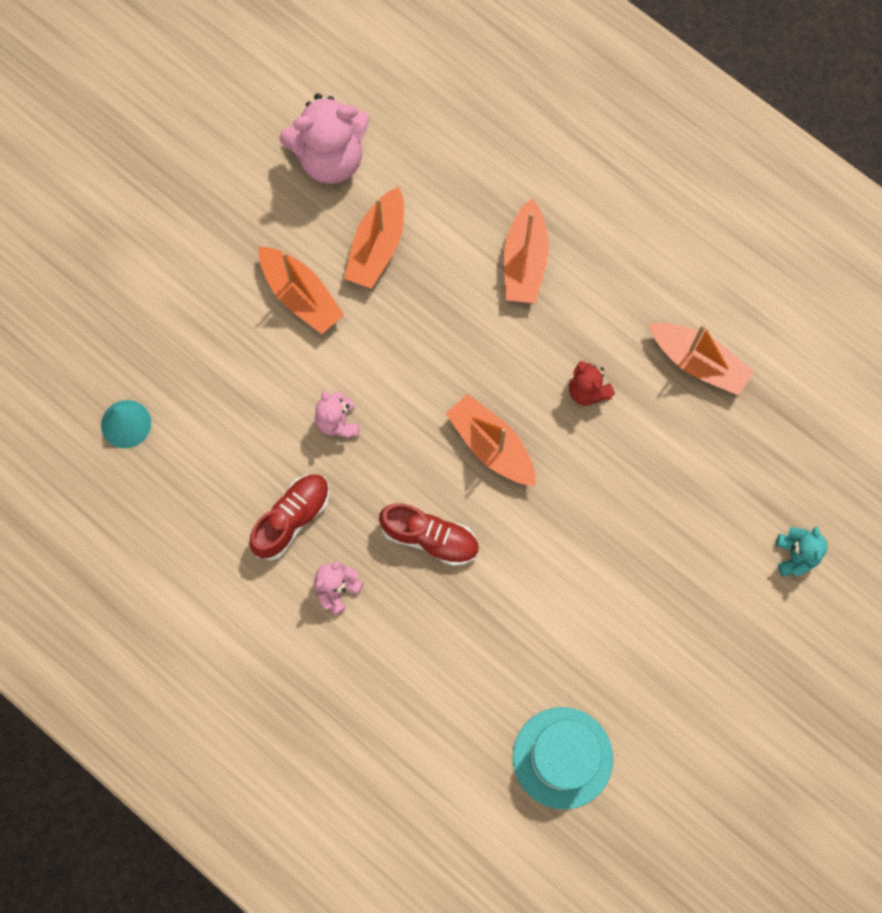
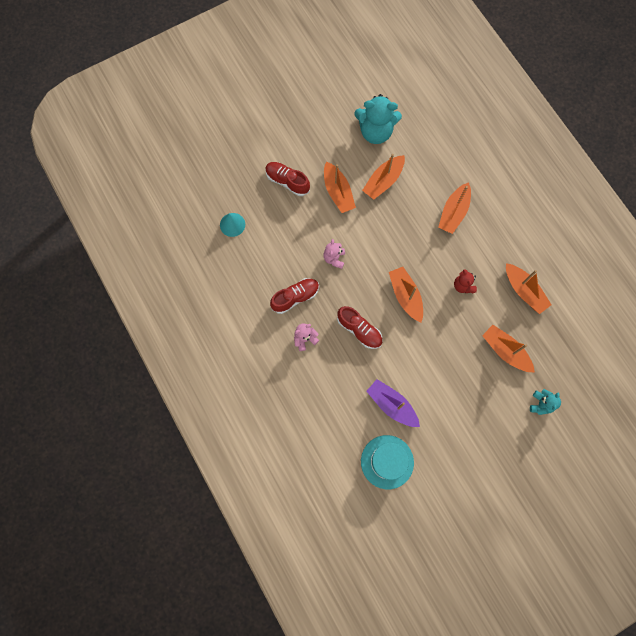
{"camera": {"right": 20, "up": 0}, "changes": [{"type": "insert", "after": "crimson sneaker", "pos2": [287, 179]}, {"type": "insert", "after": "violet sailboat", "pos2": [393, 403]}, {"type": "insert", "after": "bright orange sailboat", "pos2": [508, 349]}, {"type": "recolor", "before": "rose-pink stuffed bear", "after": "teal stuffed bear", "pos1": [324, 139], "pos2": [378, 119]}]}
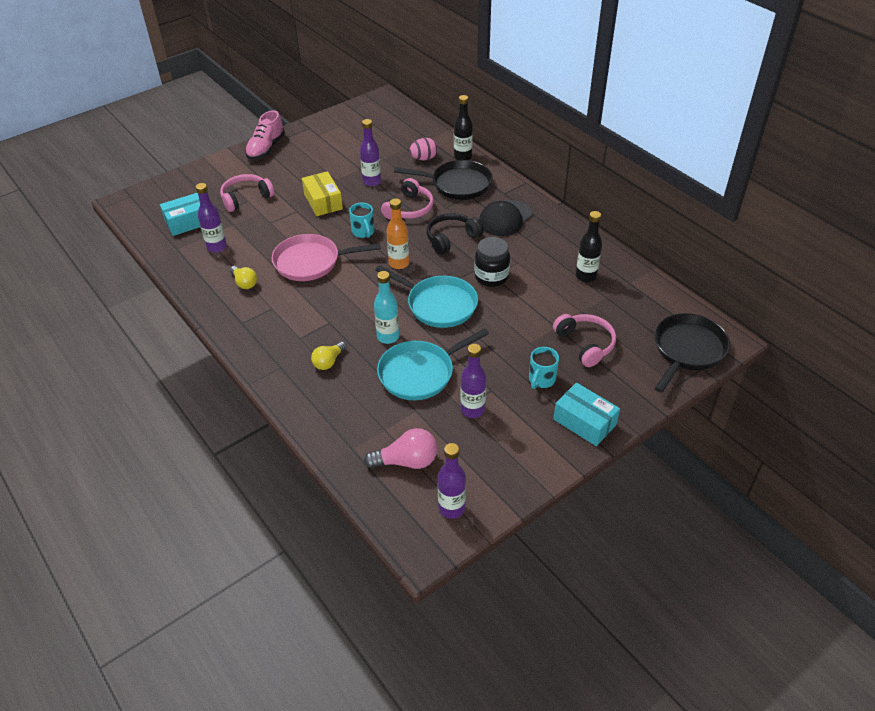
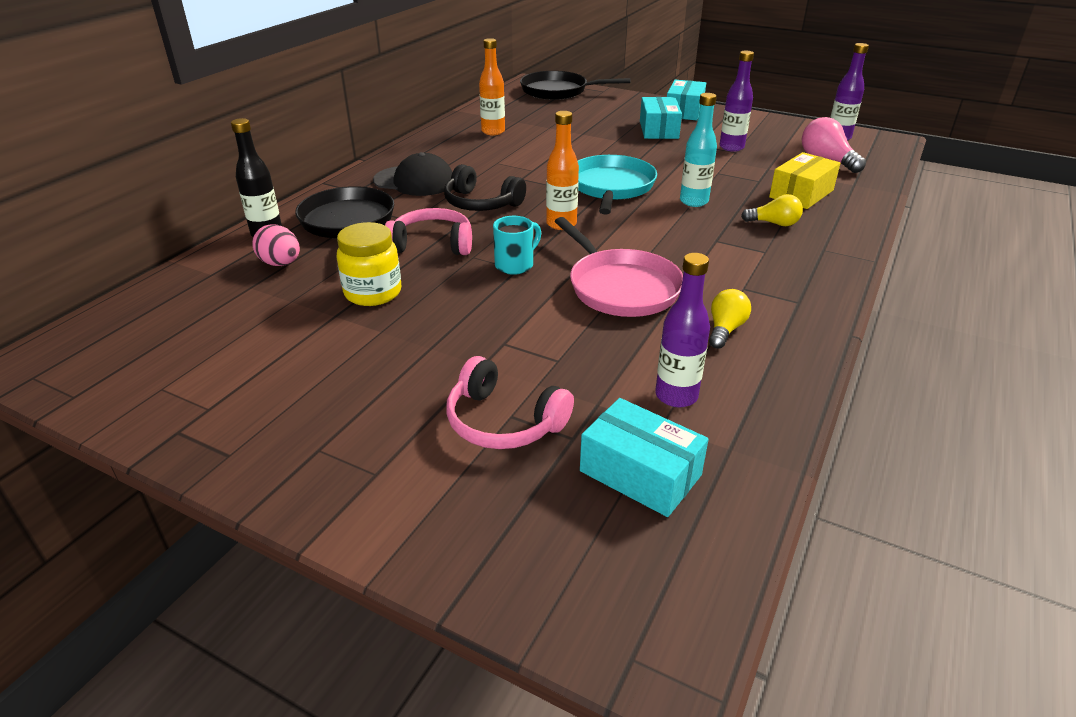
{"camera": {"right": -115, "up": -10}, "changes": [{"type": "delete", "before": "rose-pink sneaker", "pos1": [265, 135]}, {"type": "delete", "before": "teal frying pan", "pos1": [433, 364]}, {"type": "delete", "before": "ebony jam jar", "pos1": [492, 262]}, {"type": "delete", "before": "rose-pink headset", "pos1": [584, 340]}, {"type": "move", "before": "yellow parcel", "pos1": [322, 193], "pos2": [804, 180]}, {"type": "replace", "before": "violet drink bottle", "after": "yellow jam jar", "pos1": [370, 152], "pos2": [369, 264]}, {"type": "replace", "before": "teal coffee mug", "after": "teal parcel", "pos1": [544, 368], "pos2": [661, 118]}, {"type": "recolor", "before": "ebony drink bottle", "after": "bright orange drink bottle", "pos1": [589, 246], "pos2": [492, 87]}]}
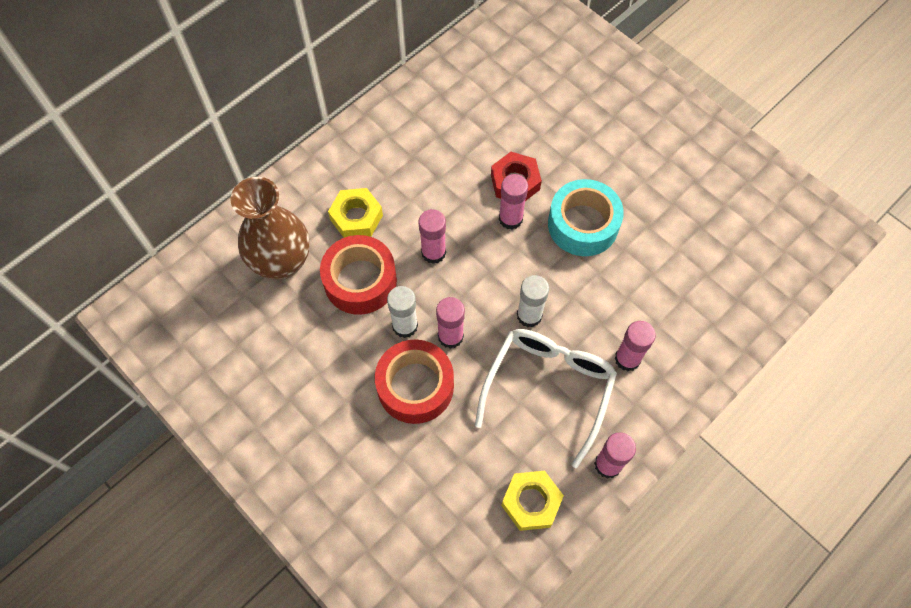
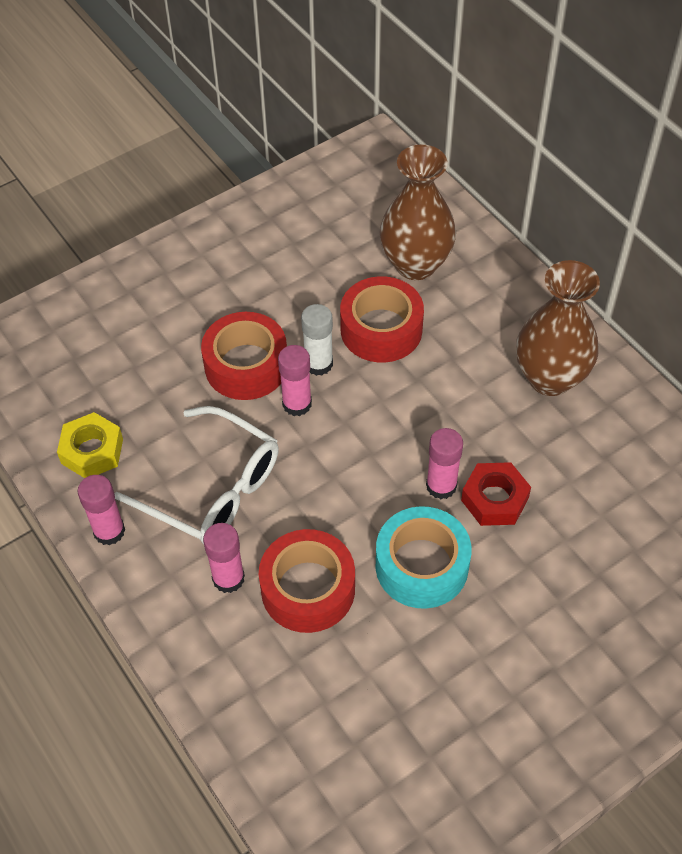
{"camera": {"right": 100, "up": -10}, "changes": [{"type": "delete", "before": "yellow nut", "pos1": [355, 213]}, {"type": "delete", "before": "rose-pink glue stick", "pos1": [432, 236]}, {"type": "delete", "before": "snow-white glue stick", "pos1": [533, 301]}, {"type": "insert", "after": "crimson tape", "pos2": [307, 581]}, {"type": "insert", "after": "brown flower vase", "pos2": [558, 328]}]}
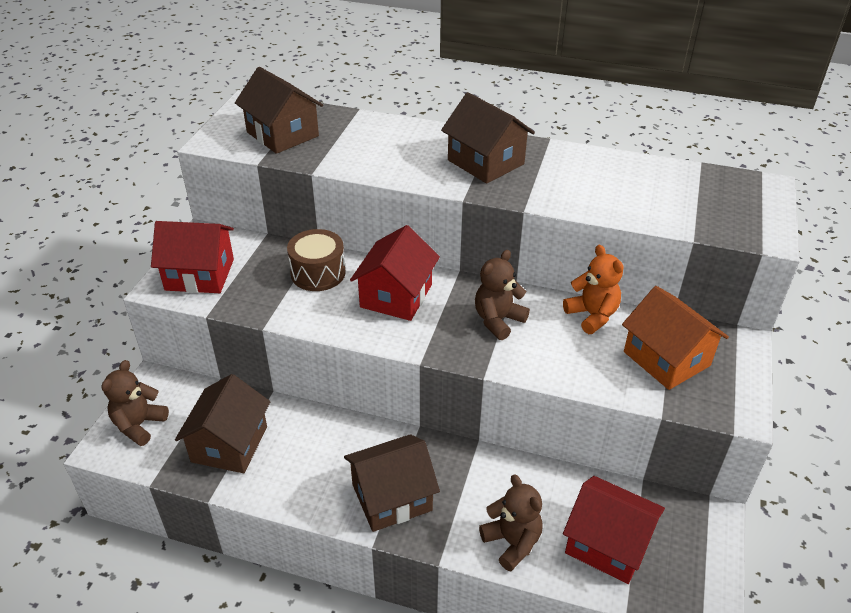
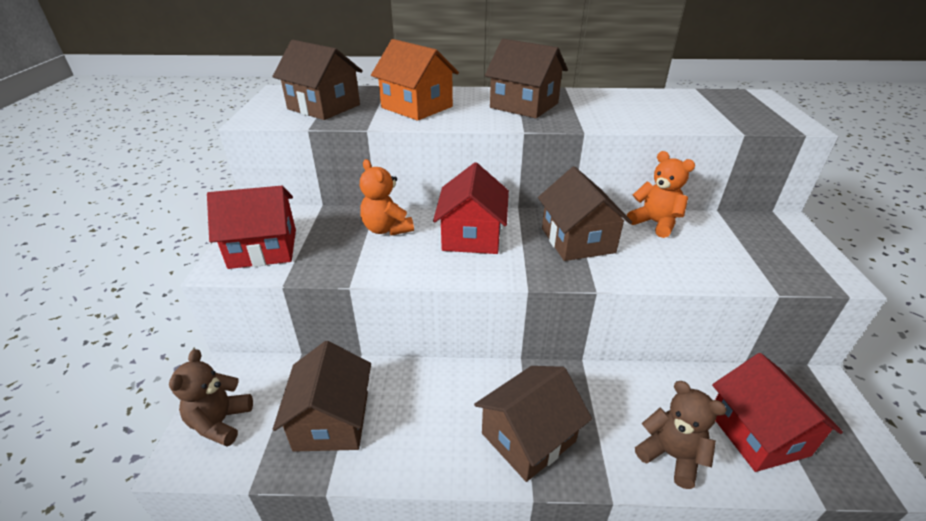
{"camera": {"right": -15, "up": -5}, "changes": [{"type": "move", "before": "bright orange toy house", "pos1": [675, 338], "pos2": [415, 80]}, {"type": "replace", "before": "brown drum", "after": "bright orange stuffed bear", "pos1": [316, 260], "pos2": [387, 197]}, {"type": "replace", "before": "brown stuffed bear", "after": "brown toy house", "pos1": [502, 295], "pos2": [585, 213]}, {"type": "rotate", "before": "crimson toy house", "pos1": [614, 530], "pos2": [777, 412], "turn": 60}]}
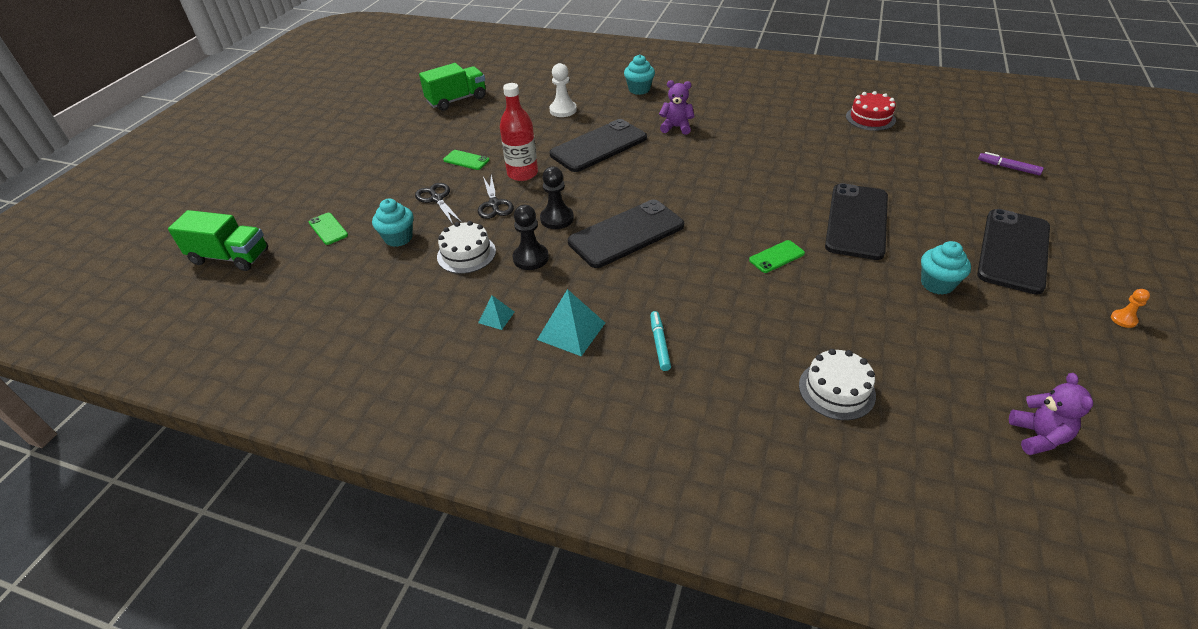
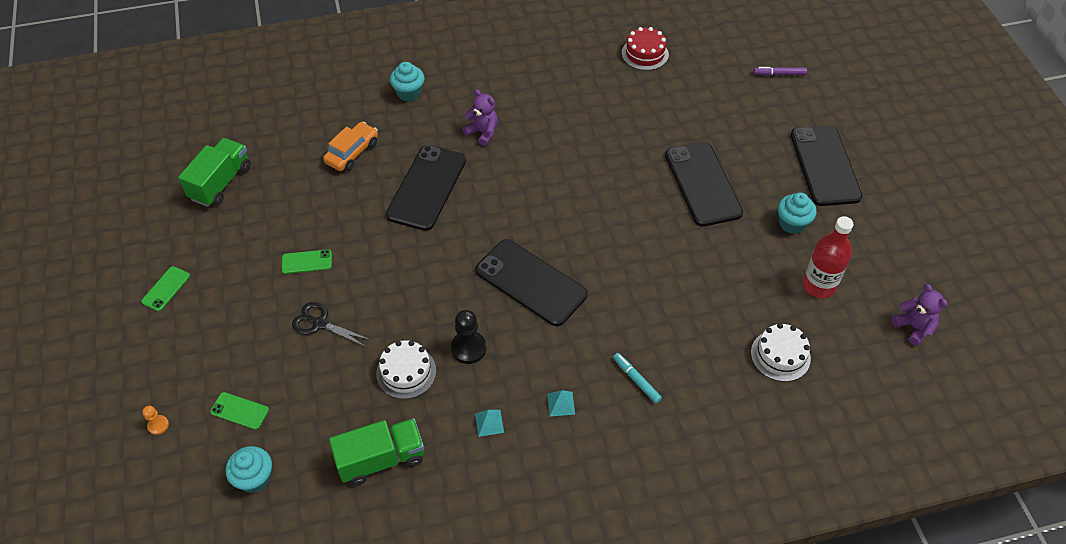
{"camera": {"right": -35, "up": 10}, "changes": [{"type": "delete", "before": "ebony pair of scissors", "pos1": [496, 197]}, {"type": "delete", "before": "ebony game pawn", "pos1": [557, 198]}, {"type": "move", "before": "leaf-green lorry", "pos1": [218, 240], "pos2": [376, 452]}, {"type": "move", "before": "teal cupcake", "pos1": [392, 223], "pos2": [249, 469]}, {"type": "move", "before": "crimson drink bottle", "pos1": [519, 132], "pos2": [828, 257]}, {"type": "move", "before": "leaf-green smartphone", "pos1": [777, 256], "pos2": [165, 288]}, {"type": "move", "before": "bright orange game pawn", "pos1": [1130, 308], "pos2": [155, 420]}, {"type": "replace", "before": "snow-white game pawn", "after": "bright orange automobile", "pos1": [563, 90], "pos2": [350, 146]}, {"type": "rotate", "before": "ebony smartphone", "pos1": [626, 234], "pos2": [531, 282], "turn": -75}, {"type": "rotate", "before": "violet stuffed bear", "pos1": [677, 107], "pos2": [480, 117], "turn": 60}, {"type": "resize", "before": "teal pyramid", "pos1": [571, 322], "pos2": [561, 403], "scale": 0.55}]}
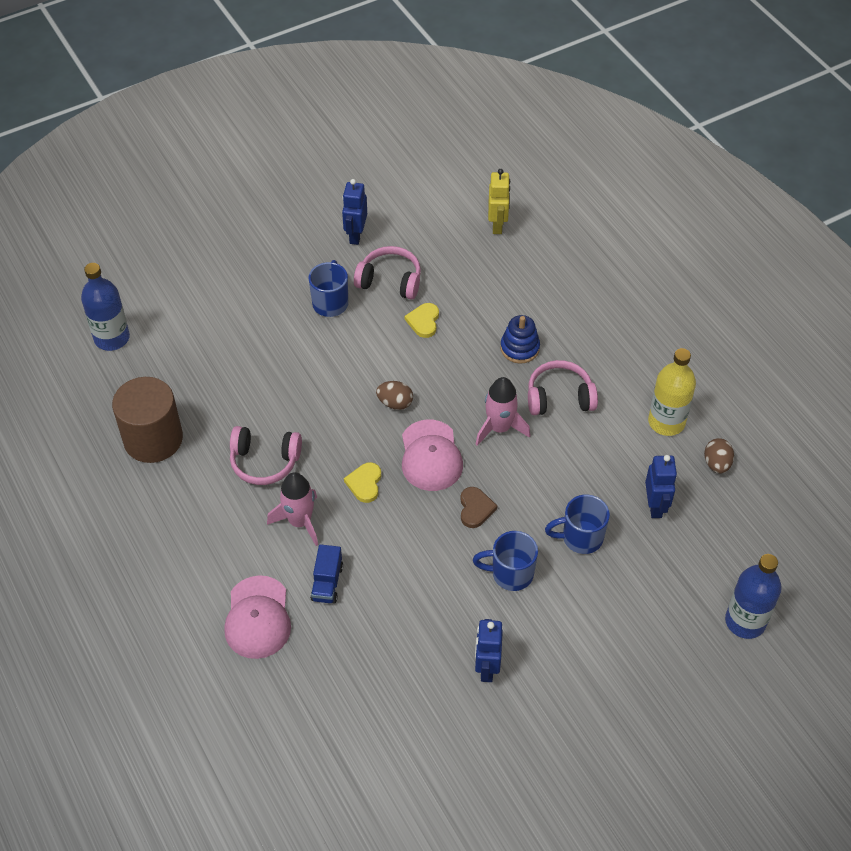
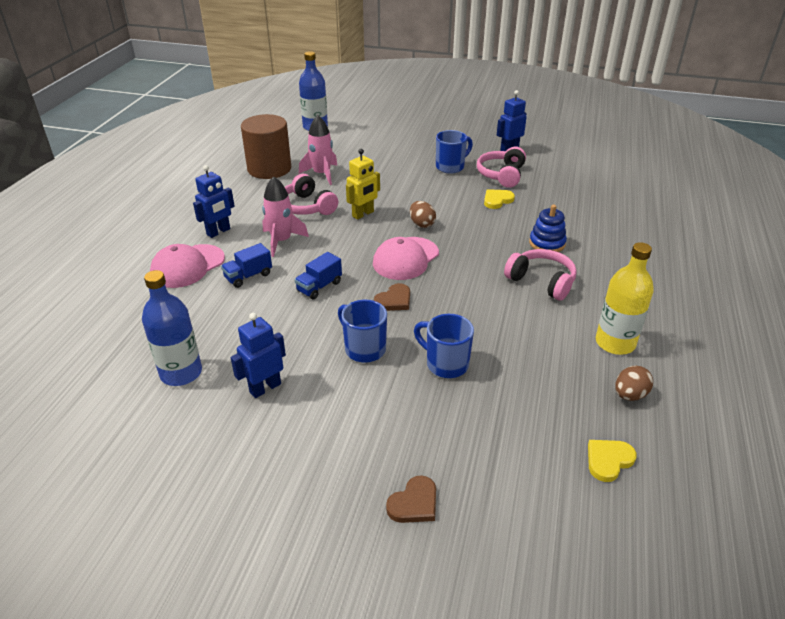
{"camera": {"right": 45, "up": -15}, "changes": [{"type": "insert", "after": "royal blue lorry", "pos2": [318, 275]}, {"type": "insert", "after": "brown love heart", "pos2": [411, 499]}, {"type": "move", "before": "yellow love heart", "pos1": [362, 482], "pos2": [612, 461]}, {"type": "move", "before": "rose-pink toy rocket", "pos1": [503, 411], "pos2": [318, 150]}, {"type": "move", "before": "yellow robot figure", "pos1": [499, 201], "pos2": [363, 184]}, {"type": "move", "before": "royal blue robot figure", "pos1": [661, 486], "pos2": [214, 201]}, {"type": "move", "before": "royal blue drink bottle", "pos1": [753, 596], "pos2": [172, 328]}, {"type": "rotate", "before": "rose-pink headset", "pos1": [387, 273], "pos2": [501, 167], "turn": -135}]}
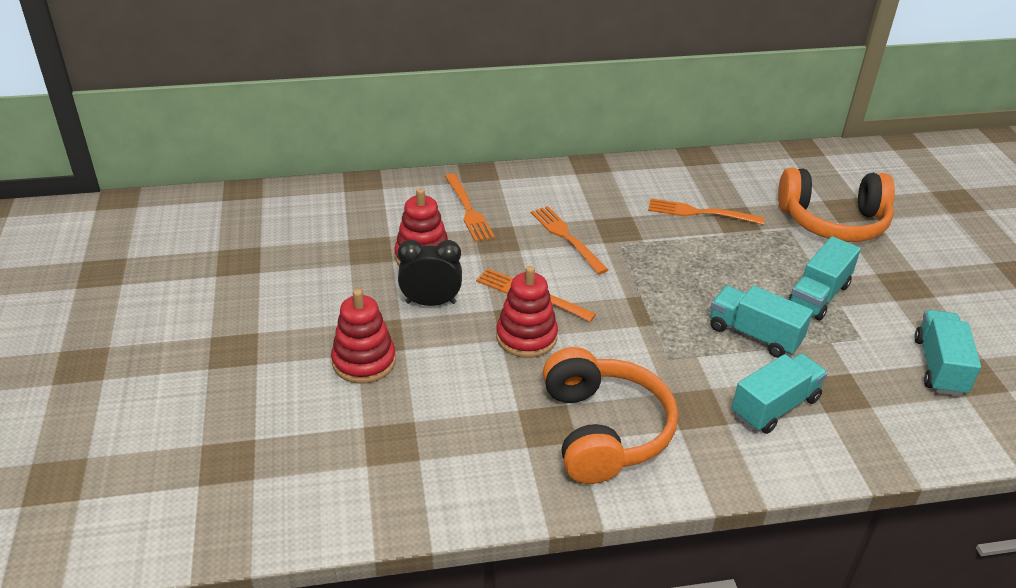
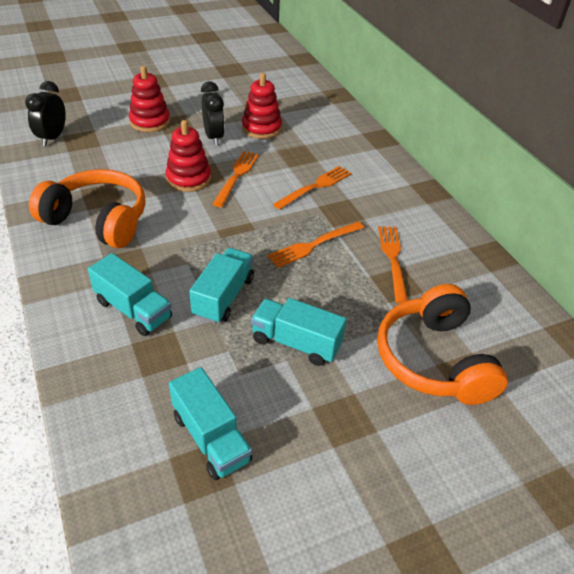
{"camera": {"right": 75, "up": 5}, "changes": [{"type": "insert", "after": "ebony bedside clock", "pos2": [45, 113]}, {"type": "move", "before": "bright orange dinner fork", "pos1": [470, 207], "pos2": [315, 244]}, {"type": "rotate", "before": "bright orange headset", "pos1": [610, 415], "pos2": [87, 208], "turn": -135}, {"type": "rotate", "before": "teal lorry", "pos1": [947, 353], "pos2": [210, 423], "turn": 60}]}
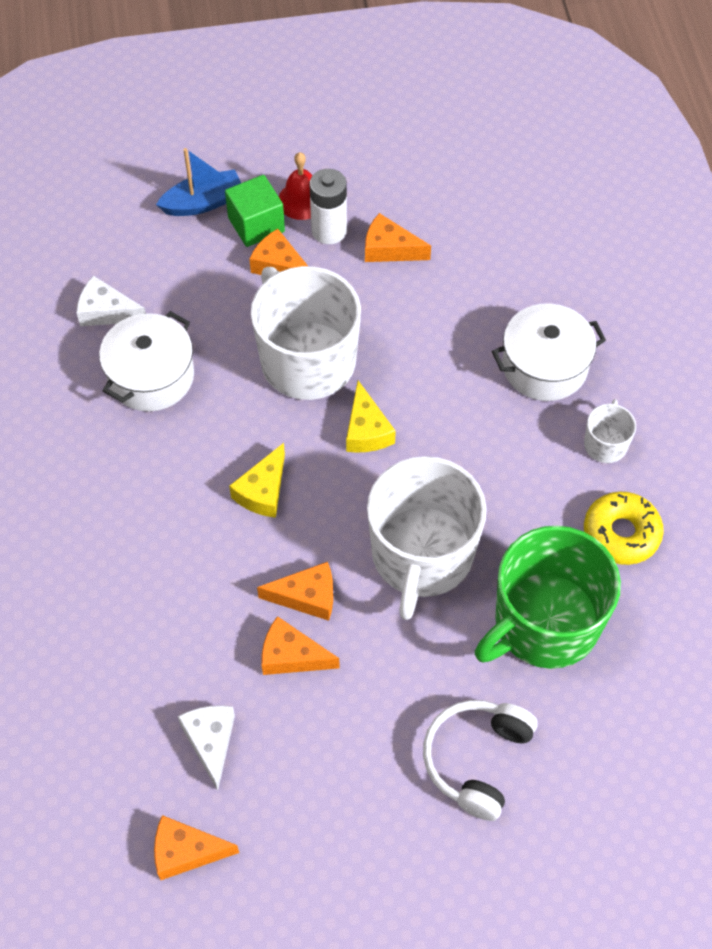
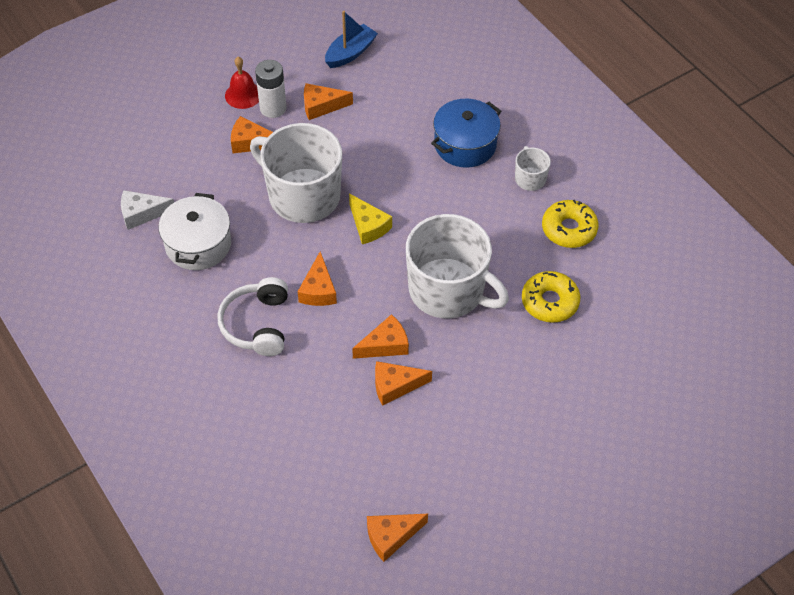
{"camera": {"right": -25, "up": -5}, "changes": [{"type": "delete", "before": "snow-white cheese", "pos1": [206, 748]}, {"type": "delete", "before": "leaf-green block", "pos1": [255, 211]}, {"type": "move", "before": "royal blue sailboat", "pos1": [198, 182], "pos2": [351, 39]}, {"type": "move", "before": "snow-white headset", "pos1": [480, 760], "pos2": [252, 316]}, {"type": "replace", "before": "leaf-green coffee mug", "after": "yellow doughnut", "pos1": [548, 597], "pos2": [551, 297]}, {"type": "recolor", "before": "yellow cheese", "after": "bright orange cheese", "pos1": [257, 480], "pos2": [317, 278]}, {"type": "recolor", "before": "snow-white pot", "after": "royal blue pot", "pos1": [549, 352], "pos2": [466, 133]}, {"type": "rotate", "before": "snow-white coffee mug", "pos1": [427, 538], "pos2": [457, 266], "turn": -45}]}
